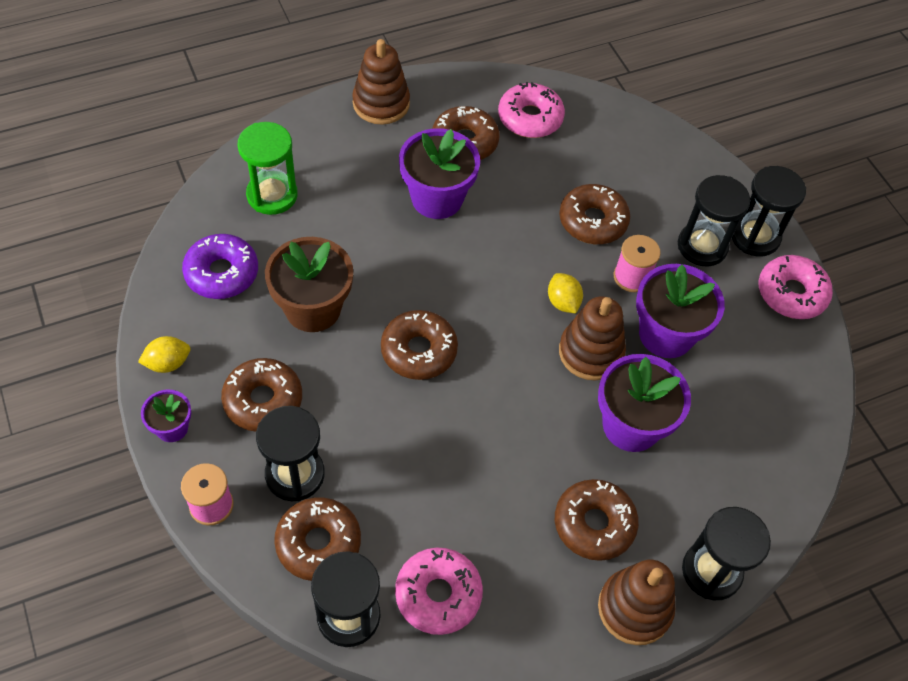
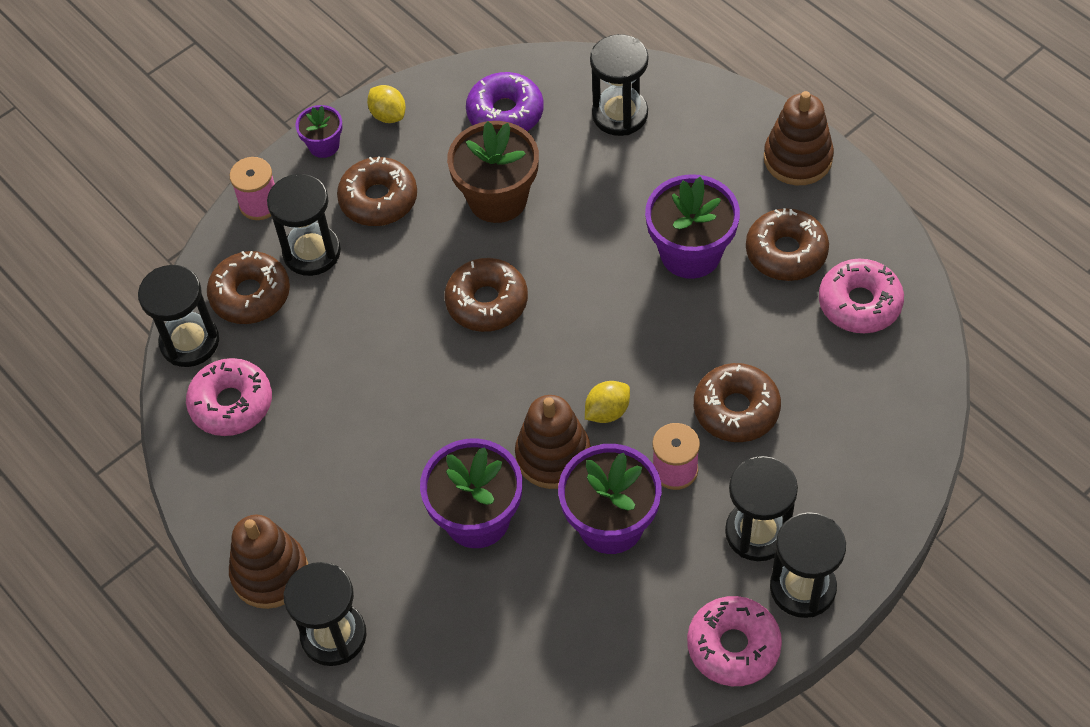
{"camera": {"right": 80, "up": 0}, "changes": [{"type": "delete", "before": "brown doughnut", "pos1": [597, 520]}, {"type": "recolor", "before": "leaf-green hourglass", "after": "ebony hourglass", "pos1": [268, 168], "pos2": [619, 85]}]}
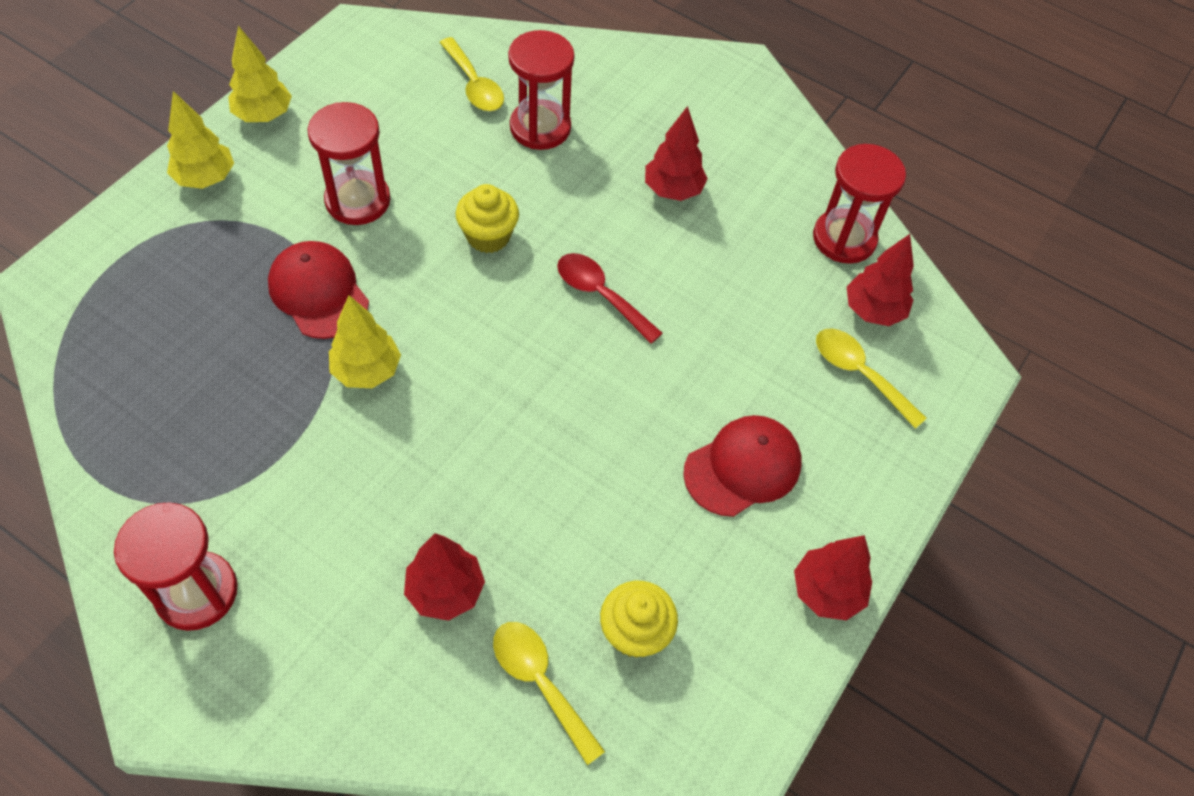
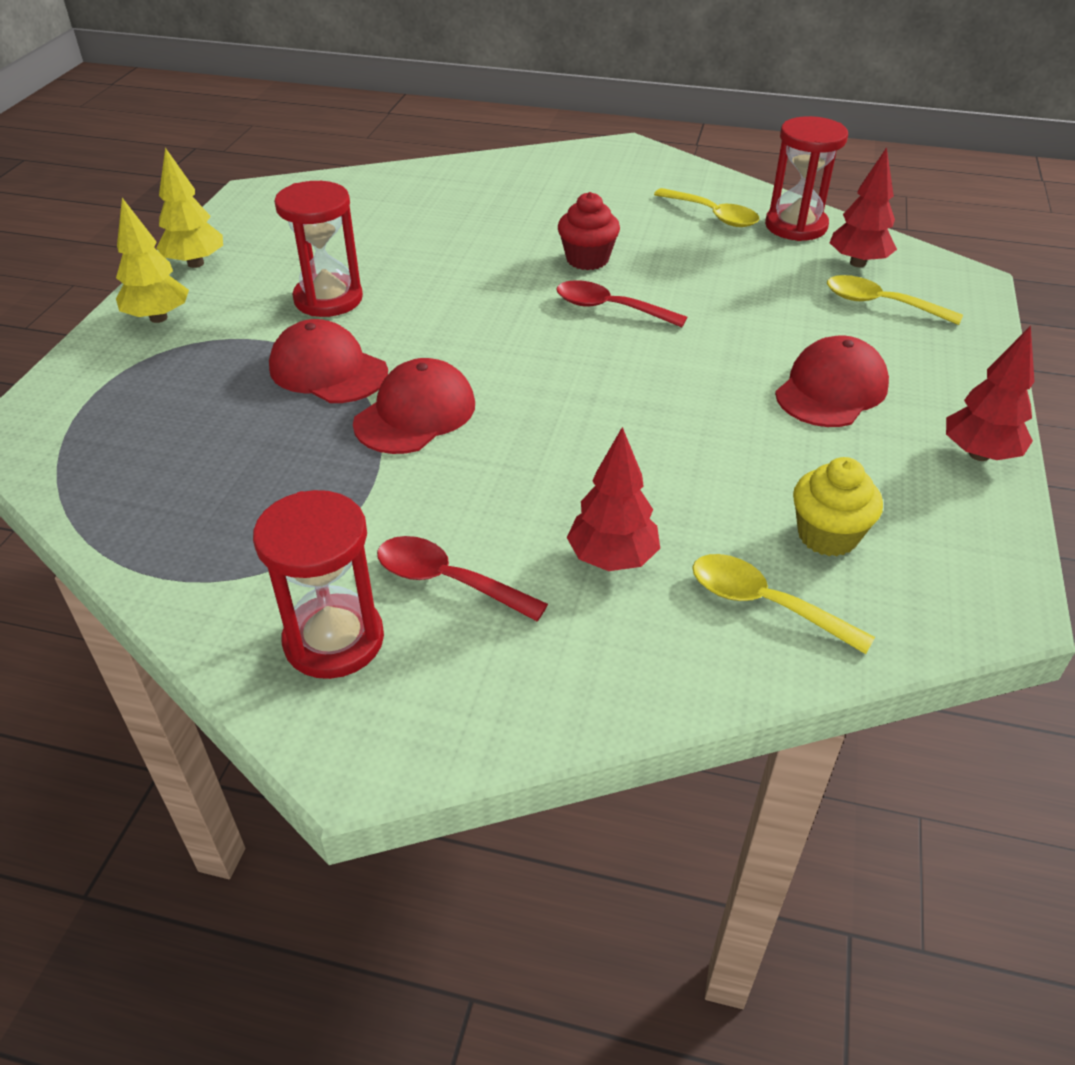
{"camera": {"right": -15, "up": -15}, "changes": [{"type": "delete", "before": "yellow cupcake", "pos1": [487, 218]}, {"type": "delete", "before": "crimson hourglass", "pos1": [541, 90]}, {"type": "delete", "before": "crimson fir tree", "pos1": [676, 153]}, {"type": "insert", "after": "crimson spoon", "pos2": [462, 578]}, {"type": "insert", "after": "crimson cupcake", "pos2": [589, 231]}, {"type": "move", "before": "yellow spoon", "pos1": [471, 74], "pos2": [706, 207]}, {"type": "replace", "before": "yellow fir tree", "after": "crimson cap", "pos1": [365, 341], "pos2": [414, 406]}]}
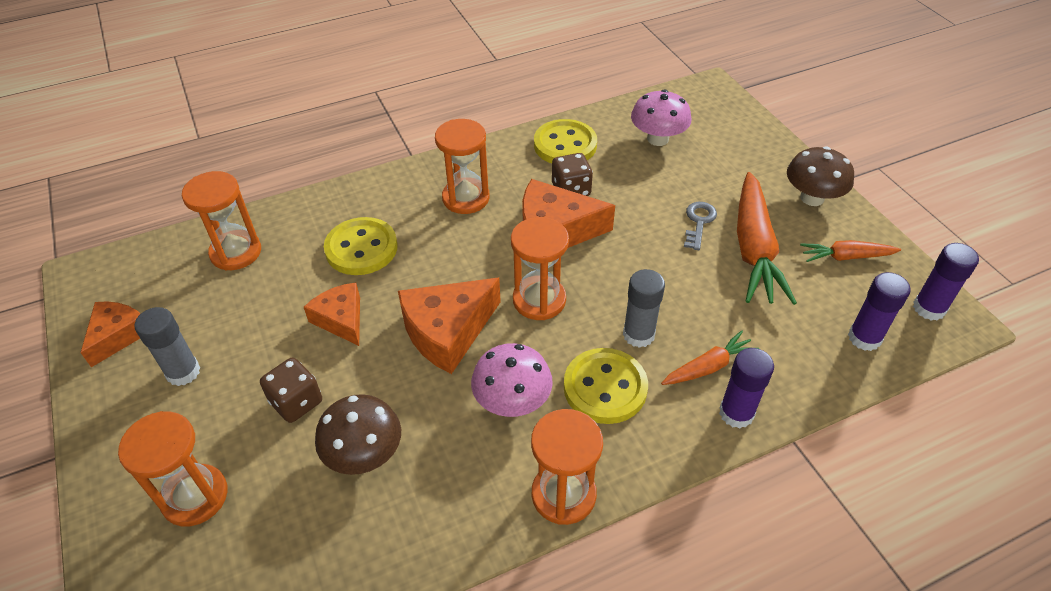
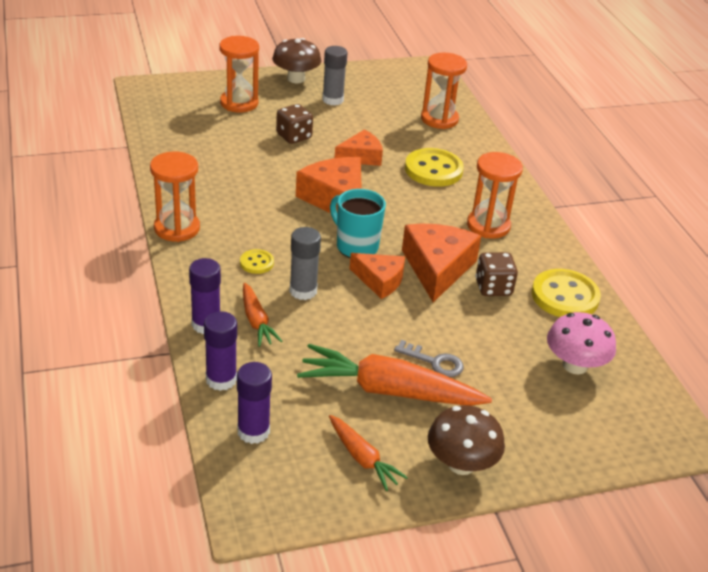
{"camera": {"right": 95, "up": -10}, "changes": [{"type": "delete", "before": "rose-pink fungus", "pos1": [512, 380]}, {"type": "move", "before": "bright orange cheese", "pos1": [111, 334], "pos2": [377, 276]}, {"type": "move", "before": "brown fungus", "pos1": [358, 434], "pos2": [296, 60]}, {"type": "move", "before": "violet glue stick", "pos1": [946, 282], "pos2": [220, 351]}, {"type": "replace", "before": "bright orange hourglass", "after": "teal coffee mug", "pos1": [540, 268], "pos2": [358, 223]}, {"type": "rotate", "before": "bright orange toy carrot", "pos1": [850, 251], "pos2": [368, 453], "turn": 135}, {"type": "resize", "before": "yellow sewing button", "pos1": [606, 386], "pos2": [257, 261], "scale": 0.51}]}
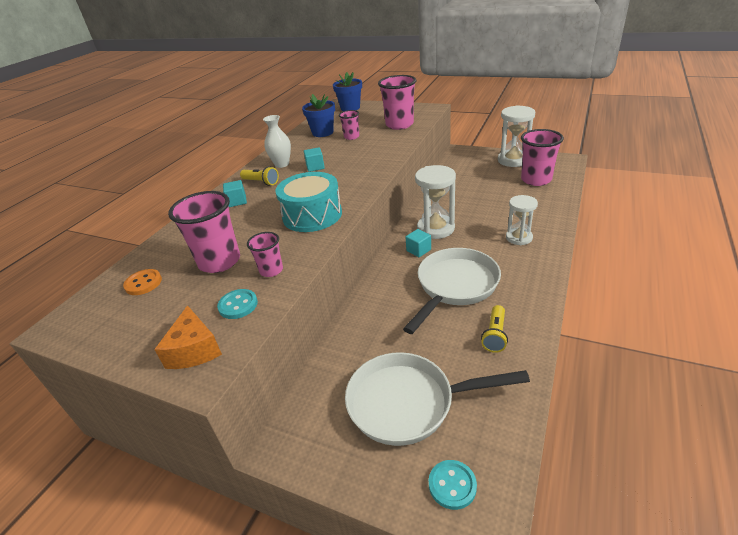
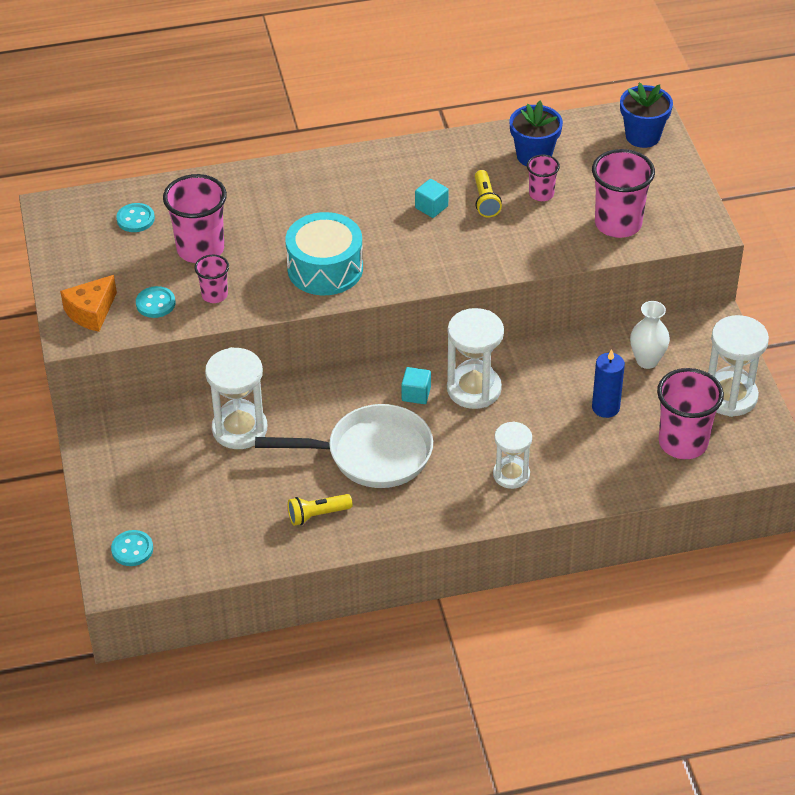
{"camera": {"right": 50, "up": 10}, "changes": [{"type": "delete", "before": "teal block", "pos1": [235, 193]}, {"type": "delete", "before": "snow-white frying pan", "pos1": [437, 399]}, {"type": "insert", "after": "snow-white hourglass", "pos2": [236, 398]}, {"type": "insert", "after": "royal blue wax candle", "pos2": [608, 383]}, {"type": "move", "before": "yellow torch", "pos1": [259, 176], "pos2": [488, 193]}, {"type": "move", "before": "snow-white flower vase", "pos1": [277, 141], "pos2": [650, 335]}, {"type": "recolor", "before": "bright orange sewing button", "after": "teal sewing button", "pos1": [142, 282], "pos2": [135, 217]}]}
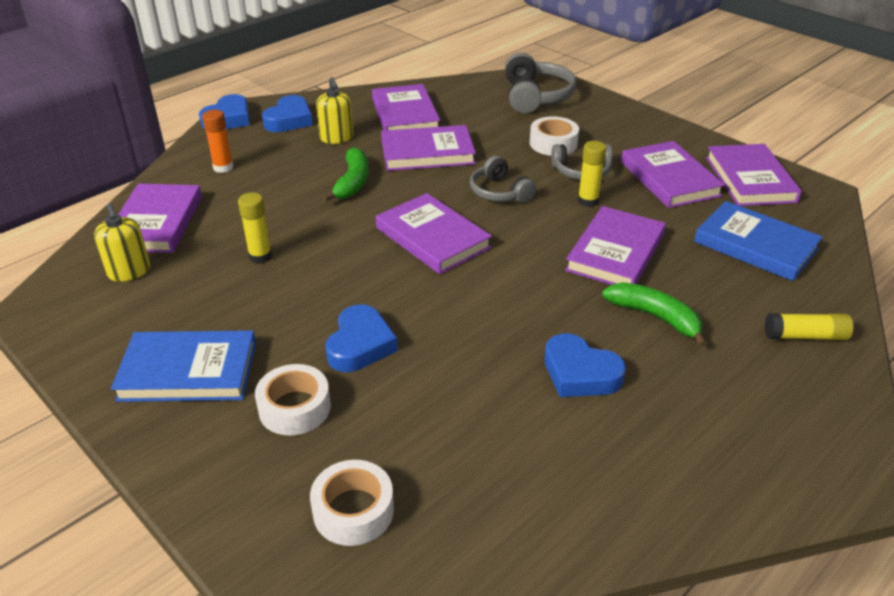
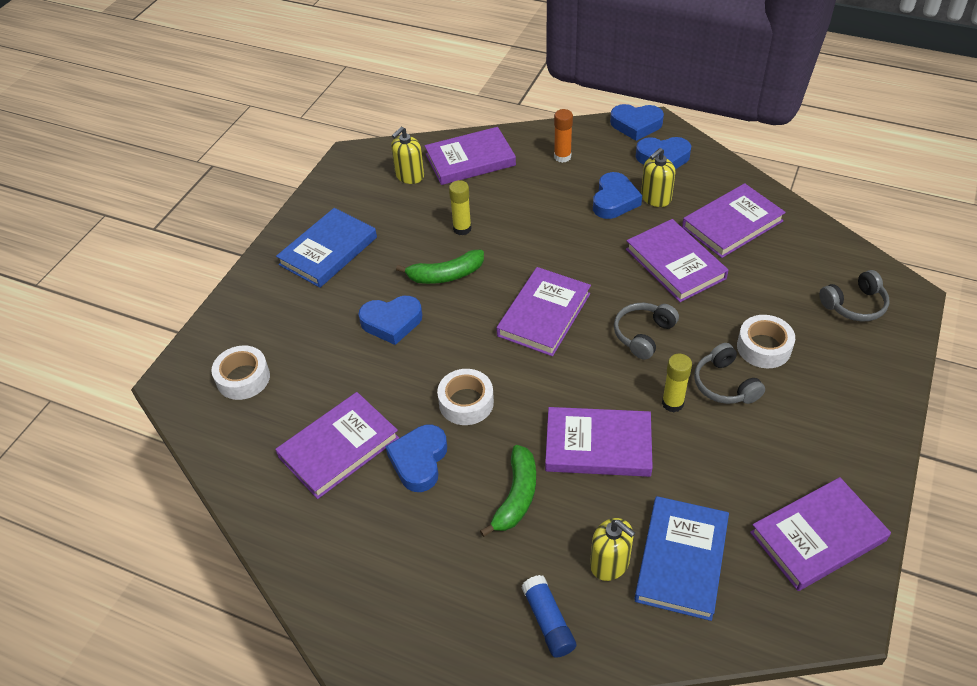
{"camera": {"right": 70, "up": 10}, "changes": [{"type": "insert", "after": "yellow soap dispenser", "pos2": [612, 549]}, {"type": "insert", "after": "royal blue love heart", "pos2": [617, 195]}, {"type": "move", "before": "snow-white tape", "pos1": [293, 399], "pos2": [465, 397]}, {"type": "move", "before": "leaf-green toy banana", "pos1": [346, 174], "pos2": [440, 267]}, {"type": "move", "before": "violet hardback", "pos1": [673, 174], "pos2": [337, 445]}, {"type": "recolor", "before": "yellow glue stick", "after": "royal blue glue stick", "pos1": [809, 326], "pos2": [548, 616]}, {"type": "rotate", "before": "royal blue hardback", "pos1": [183, 366], "pos2": [326, 248], "turn": 60}, {"type": "resize", "before": "grey headset", "pos1": [540, 83], "pos2": [854, 295], "scale": 0.66}]}
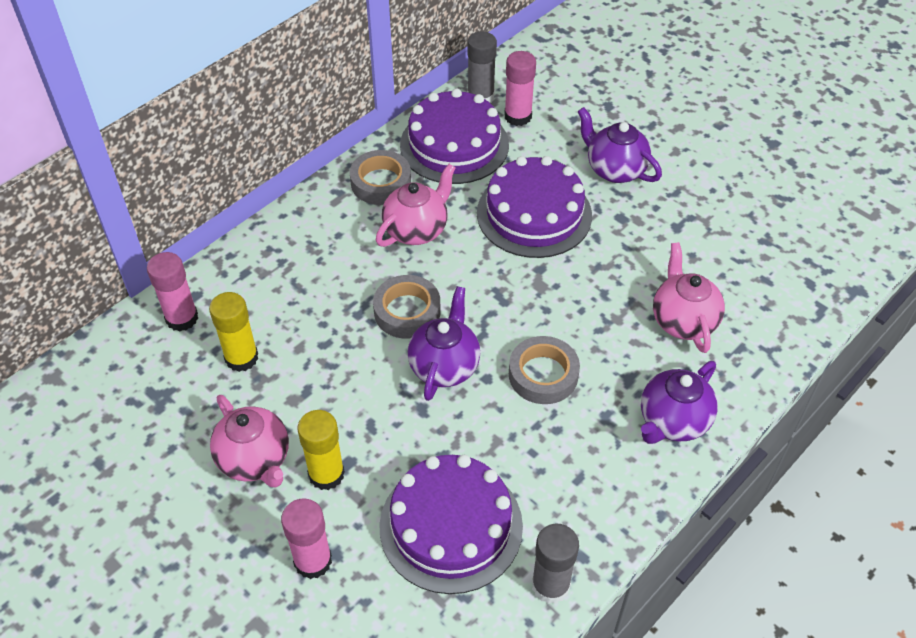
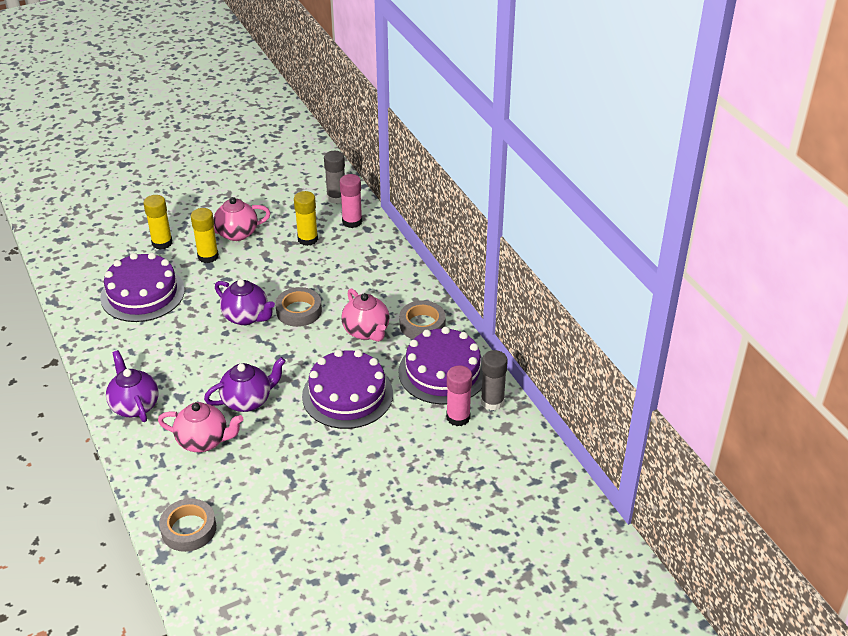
{"camera": {"right": 110, "up": -10}, "changes": [{"type": "move", "before": "grey tape", "pos1": [544, 370], "pos2": [187, 525]}, {"type": "move", "before": "grey glue stick", "pos1": [555, 564], "pos2": [334, 177]}, {"type": "move", "before": "violet teapot", "pos1": [619, 145], "pos2": [245, 384]}, {"type": "recolor", "before": "rose-pink glue stick", "after": "yellow glue stick", "pos1": [306, 538], "pos2": [157, 222]}]}
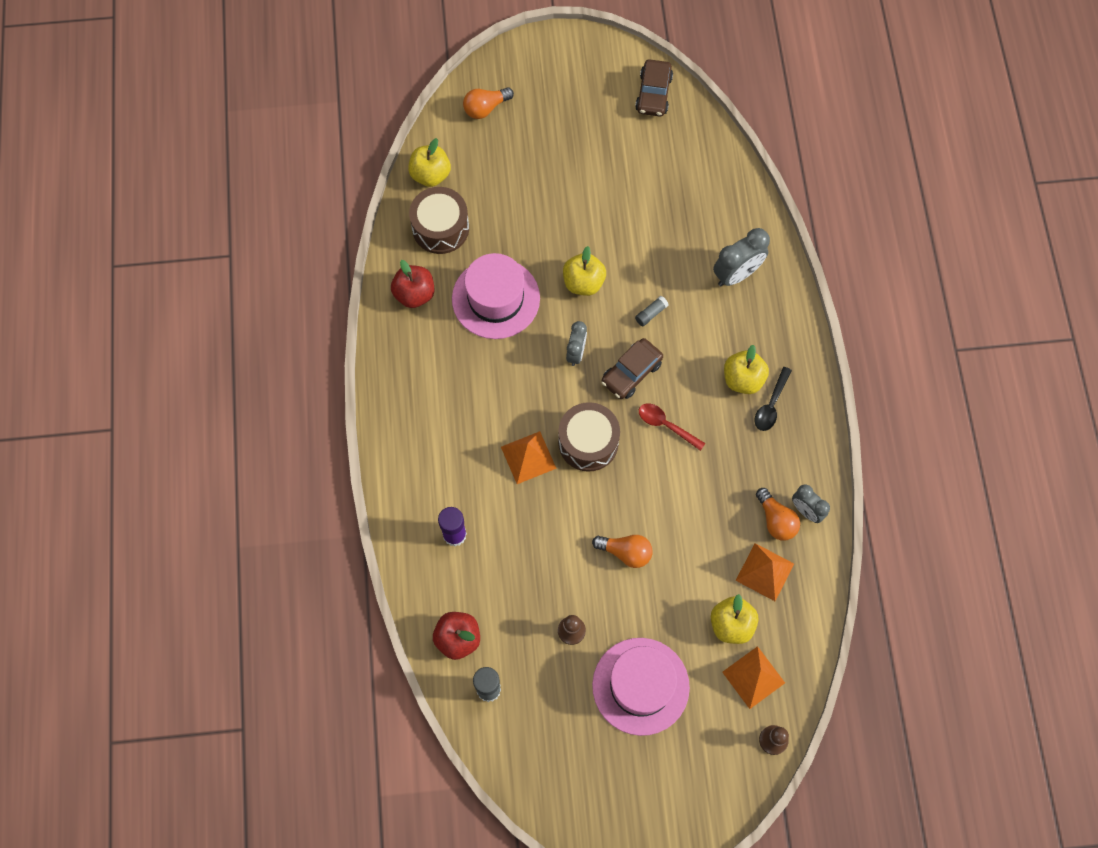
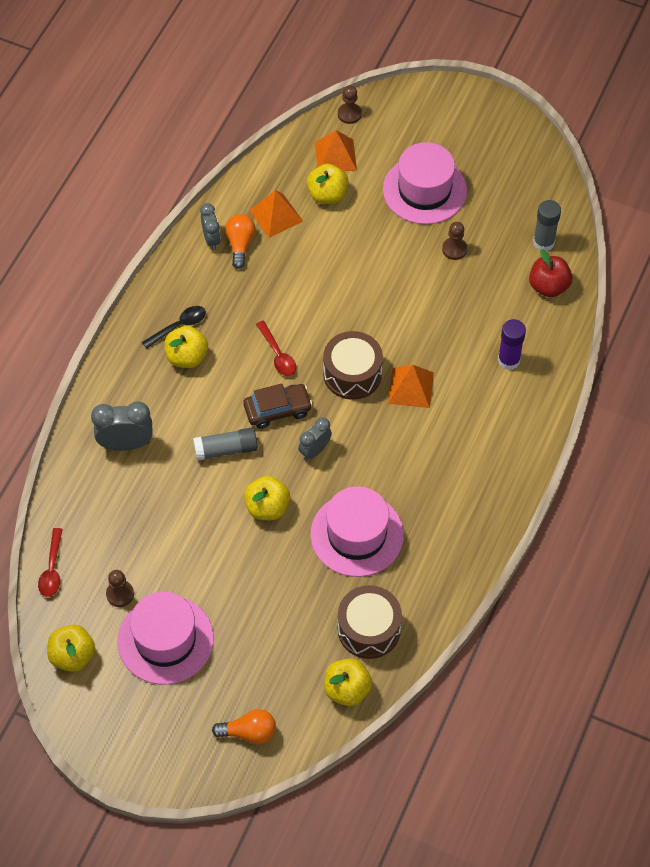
{"camera": {"right": -150, "up": -10}, "changes": [{"type": "delete", "before": "crimson toy apple", "pos1": [412, 284]}, {"type": "delete", "before": "bright orange light bulb", "pos1": [622, 551]}, {"type": "insert", "after": "crimson spoon", "pos2": [50, 562]}, {"type": "insert", "after": "brown game pawn", "pos2": [120, 588]}, {"type": "insert", "after": "rose-pink tall hat", "pos2": [165, 638]}, {"type": "replace", "before": "brown automobile", "after": "yellow toy apple", "pos1": [654, 87], "pos2": [71, 648]}, {"type": "resize", "before": "grey glue stick", "pos1": [652, 311], "pos2": [225, 444], "scale": 1.74}]}
